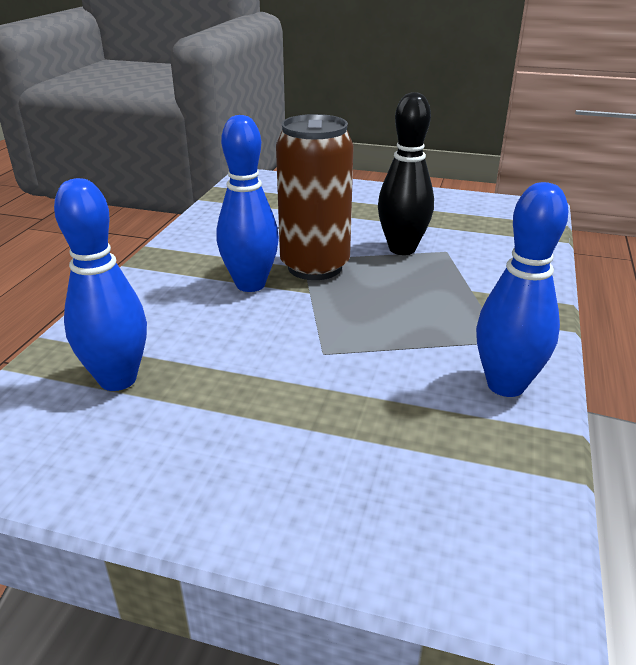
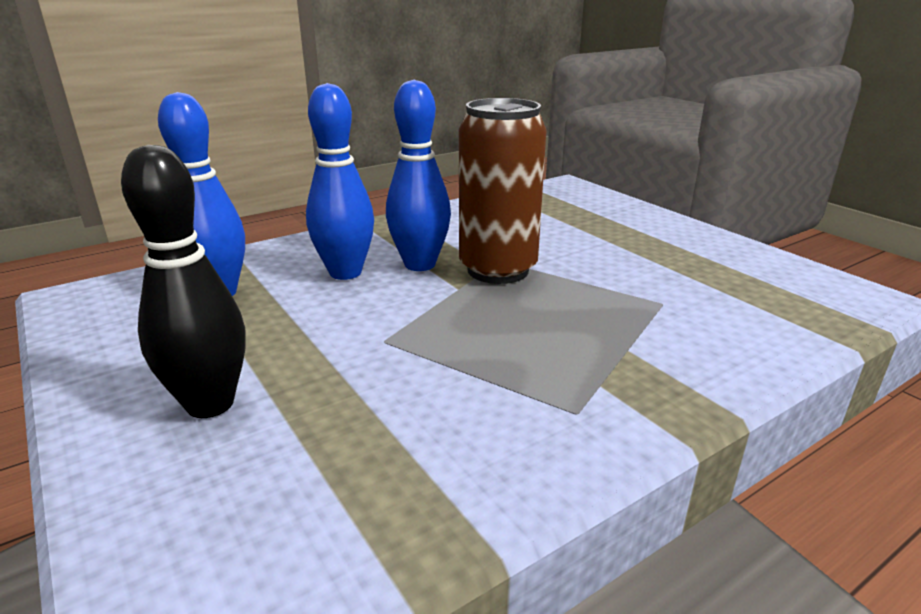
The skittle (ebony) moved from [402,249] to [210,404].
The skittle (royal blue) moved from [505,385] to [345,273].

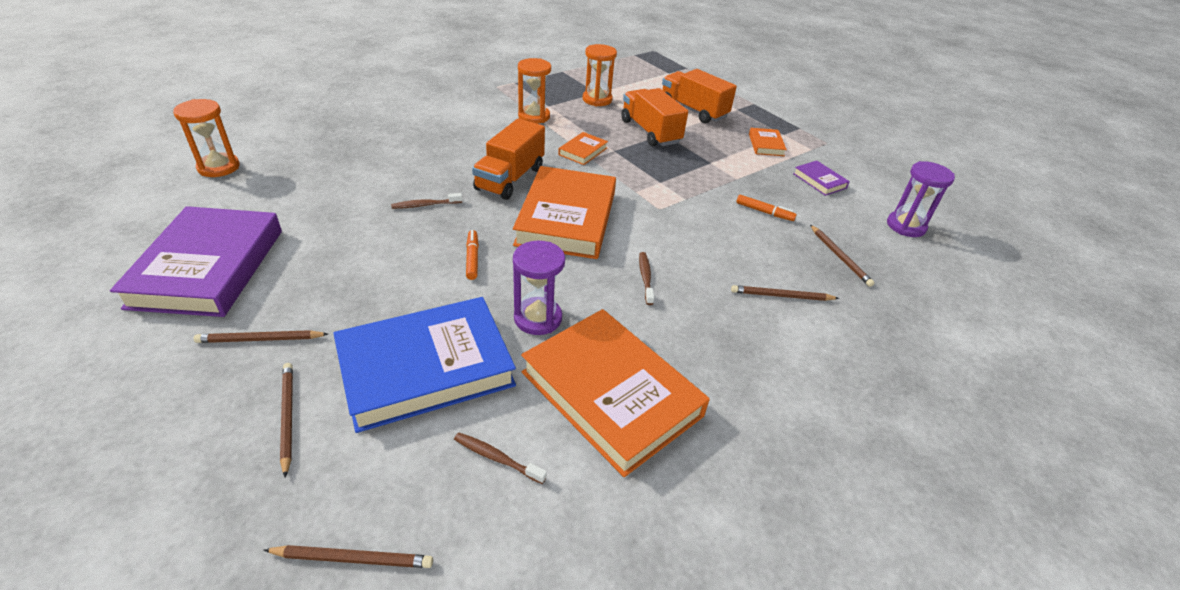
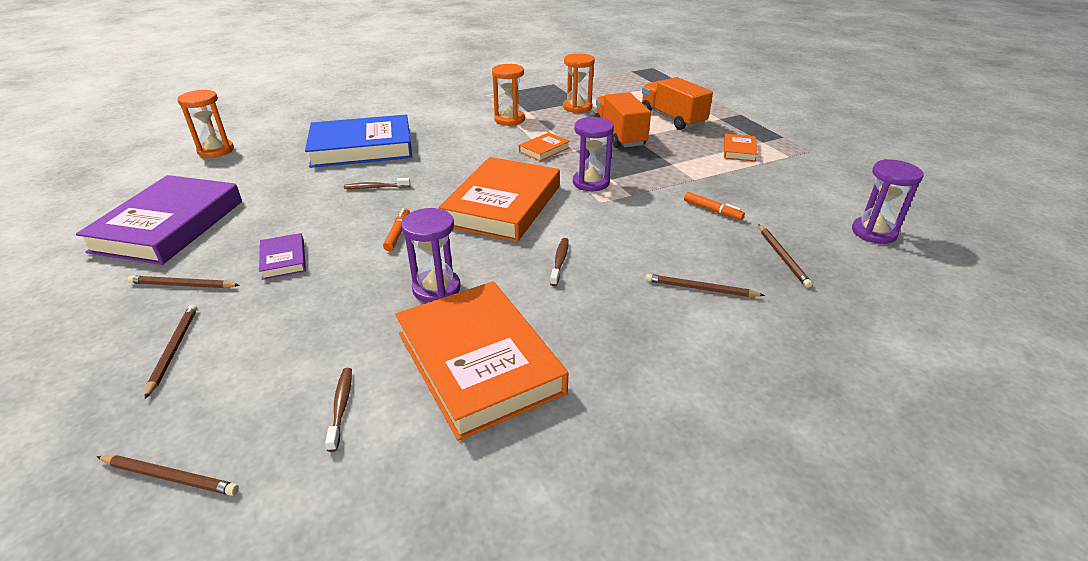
The hardcover (royal purple) moved from [819,181] to [283,259].
The hardcover (royal blue) moved from [426,368] to [362,148].
The tooth brush (dark brown) at [497,458] turned 45 degrees clockwise.
The sandglass (royal purple) at [591,183] appeared.
The truck (orange-coloured) at [510,178] disappeared.

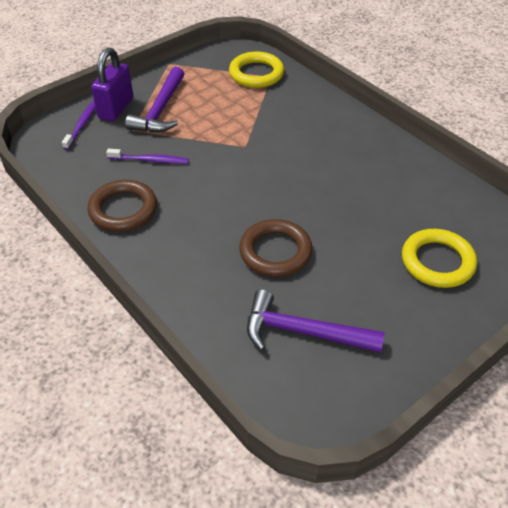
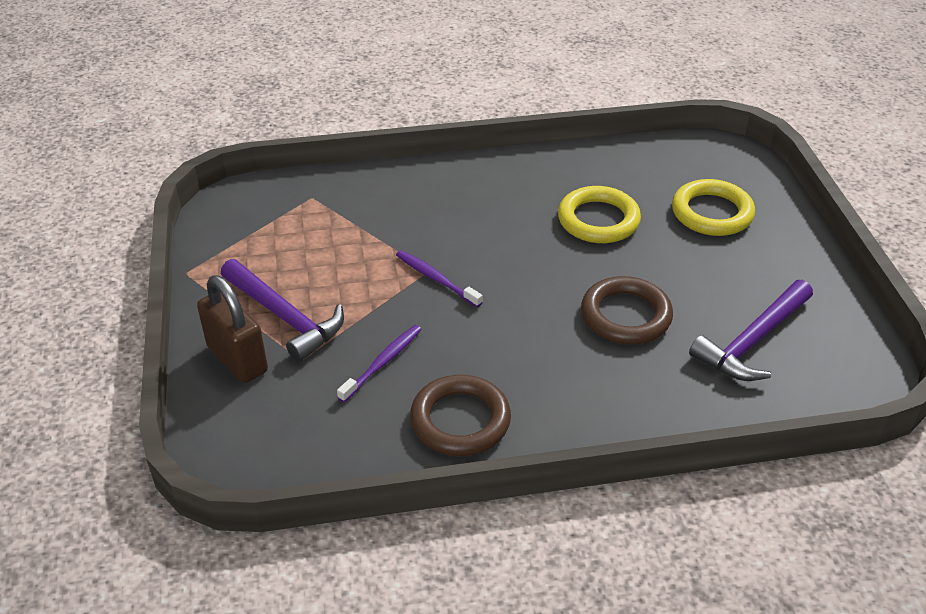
The padlock (royal purple) at [116,108] became the padlock (dark brown) at [237,359].
The tooth brush (royal purple) moved from [82,124] to [436,279].
The hoop (golden) moved from [256,74] to [598,220].

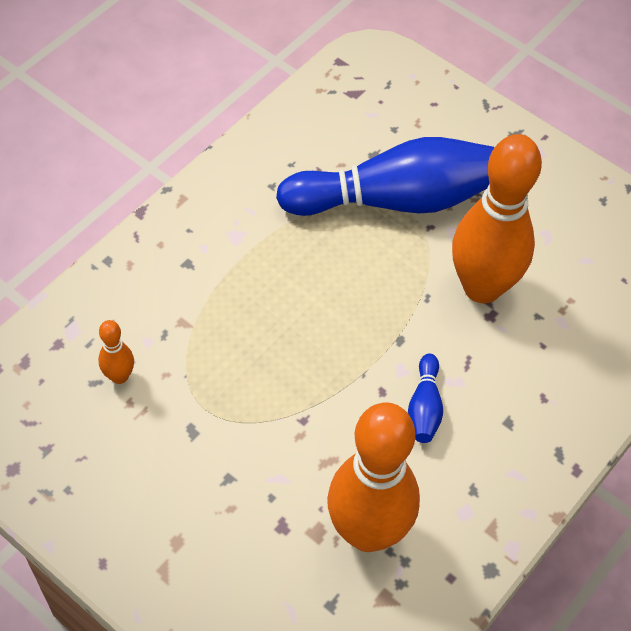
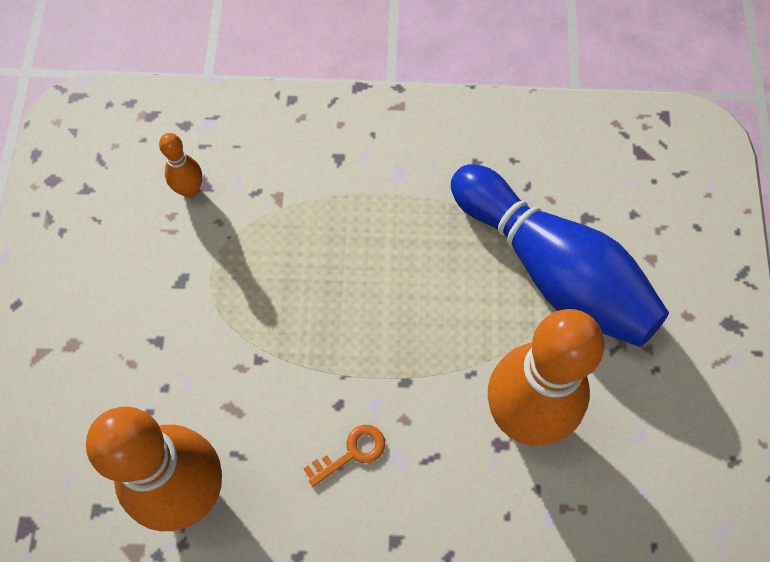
The skittle (royal blue) at [424,407] was replaced by the door key (orange-coloured) at [351,453].

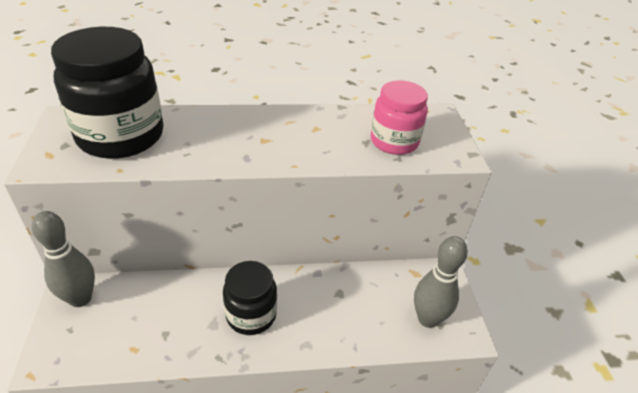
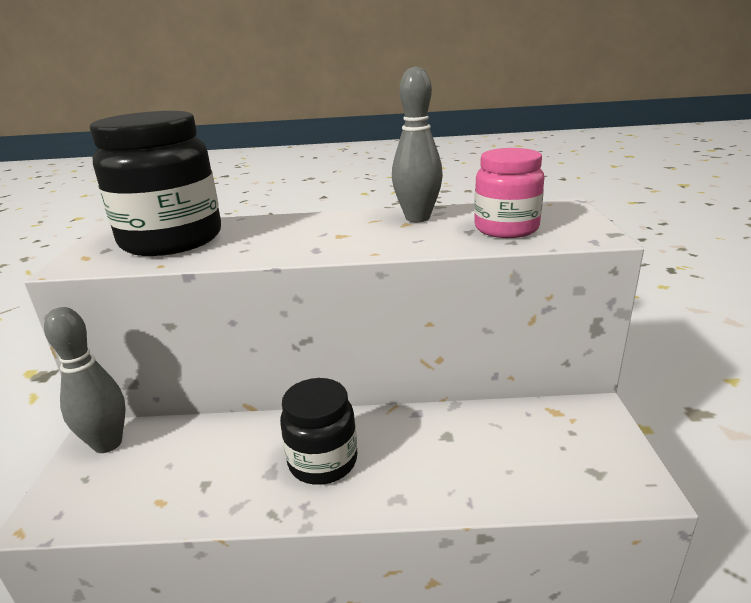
The skittle (ash-grey) moved from [427,319] to [417,218].

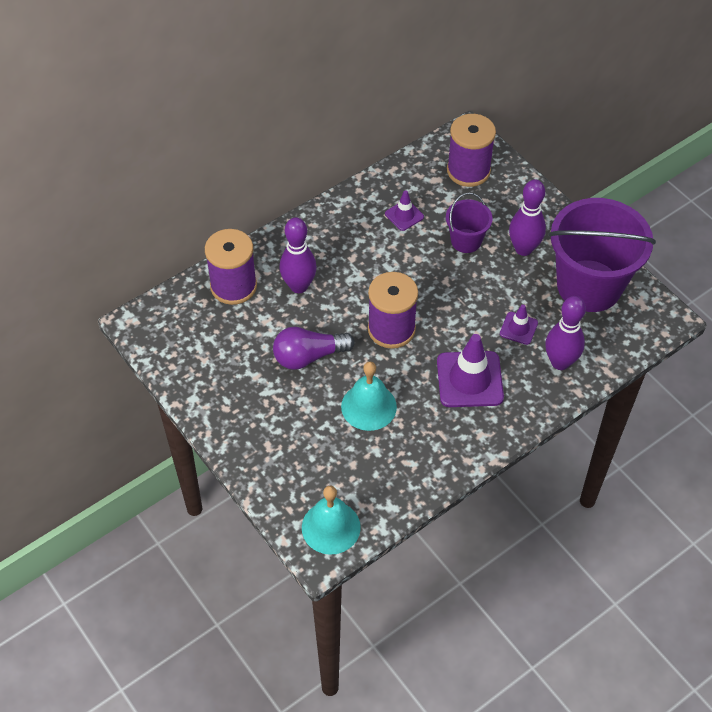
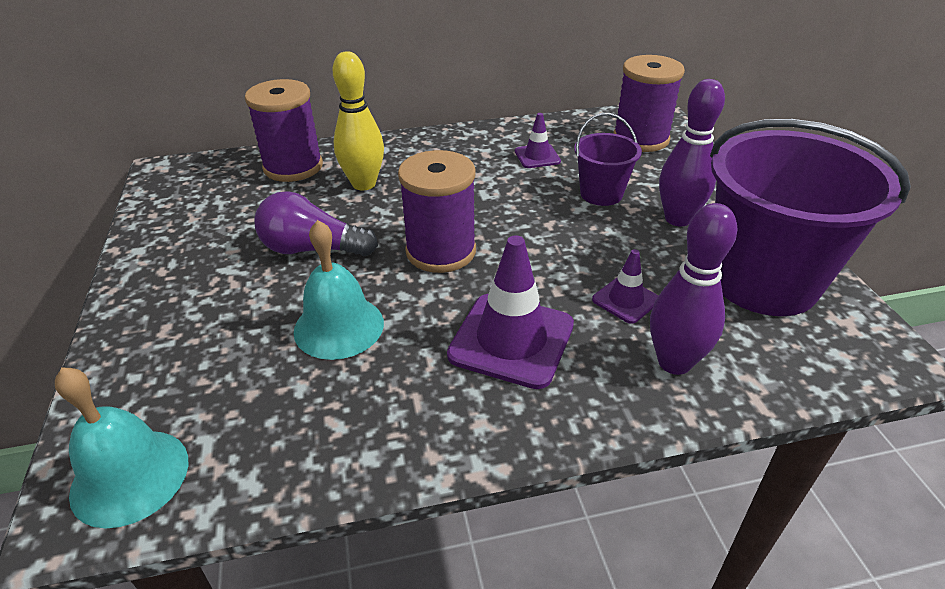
The skittle (royal purple) at [299,286] became the skittle (golden) at [364,184].

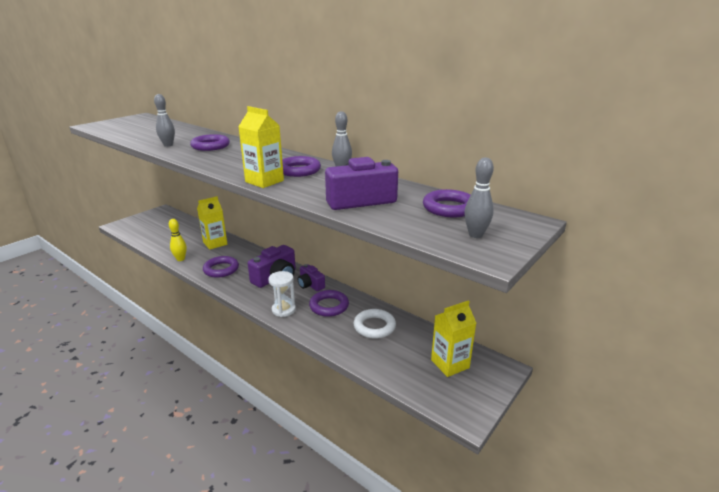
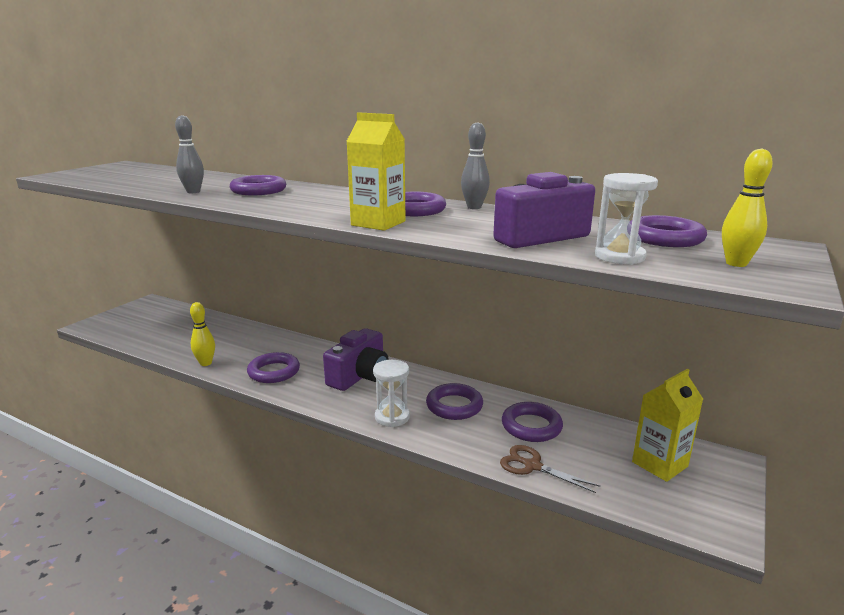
The pair of scissors (dark brown) at [532,466] appeared.
The hoop (white) at [374,326] became the hoop (royal purple) at [531,426].
The sandglass (white) at [619,257] appeared.
The skittle (ash-grey) at [475,235] became the skittle (golden) at [736,263].
The juice carton (golden) at [215,243] disappeared.
The photo camera (royal purple) at [310,285] disappeared.

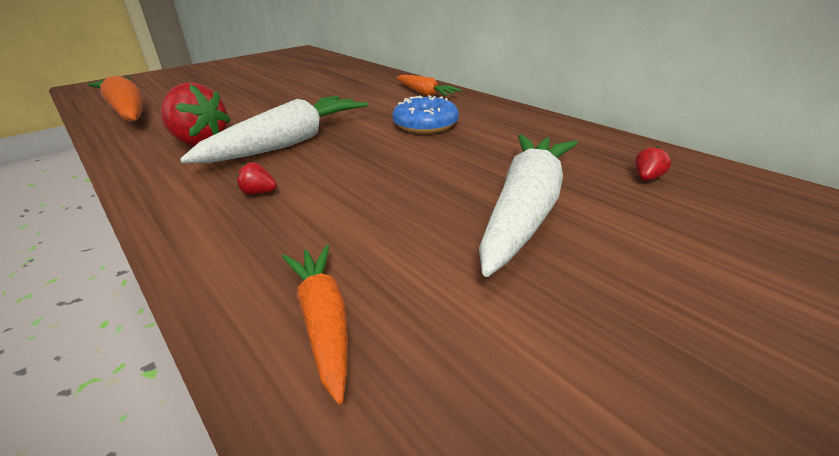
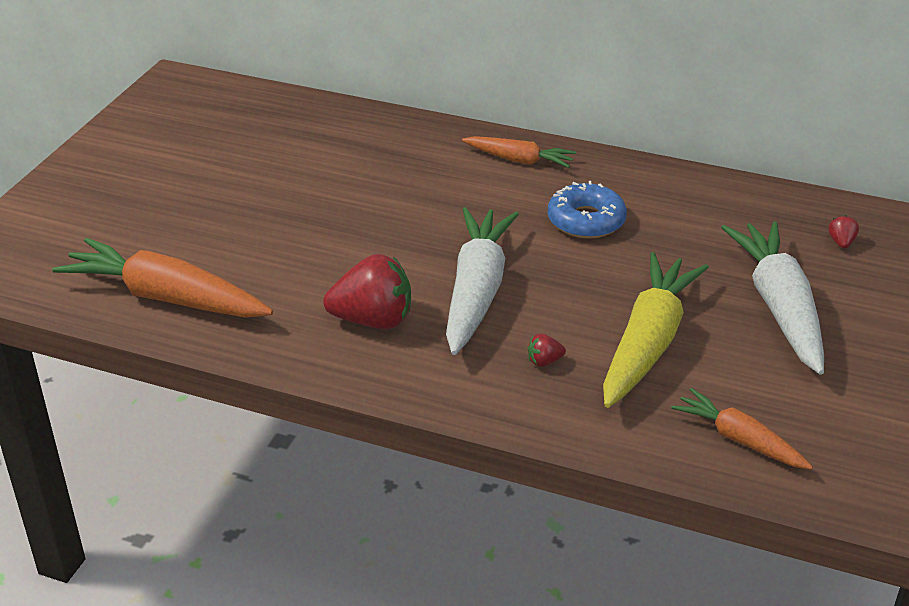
The toy carrot (golden) at [648,342] appeared.

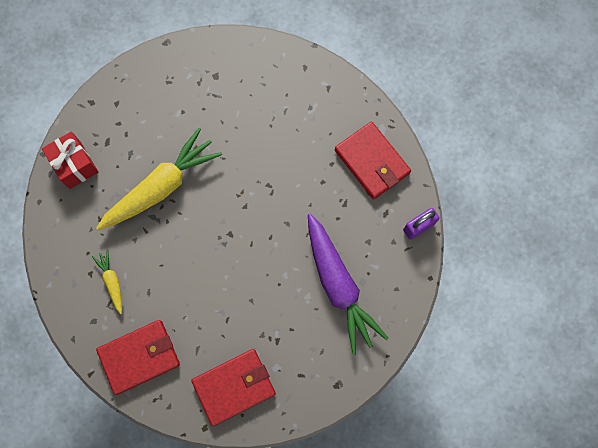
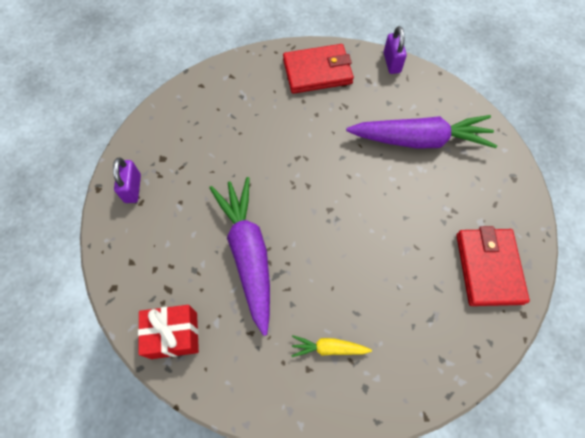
The padlock (royal purple) at [133,188] appeared.
The toy carrot (golden) at [162,186] became the toy carrot (royal purple) at [248,253].
The card wallet (crimson) at [139,357] disappeared.

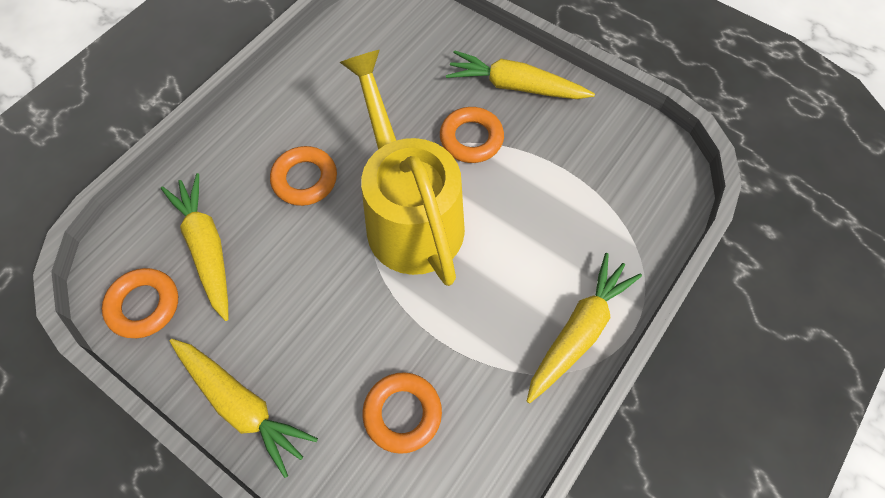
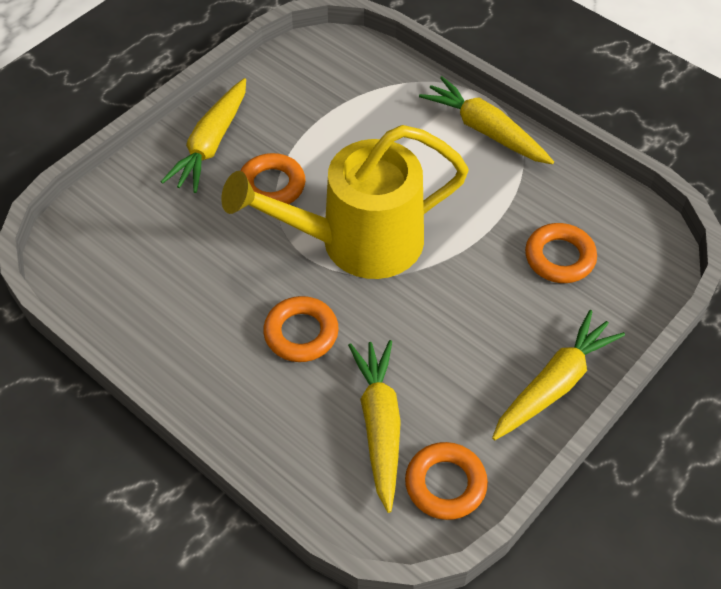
The toy carrot (golden) at [207,248] turned 105 degrees clockwise.

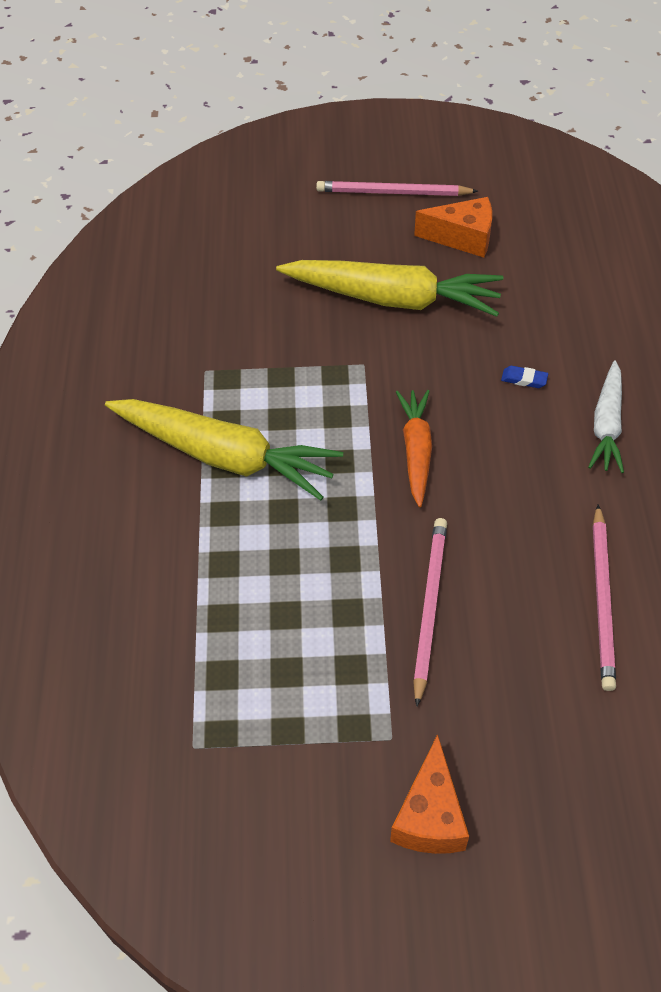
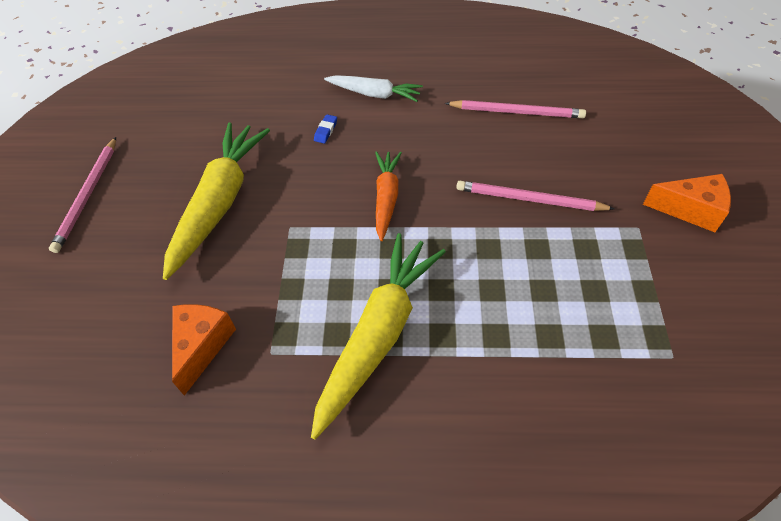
The cheese wedge (orange-coloured) moved from [462,238] to [202,346].
The toy carrot (orange-coloured) at [416,450] turned 90 degrees clockwise.

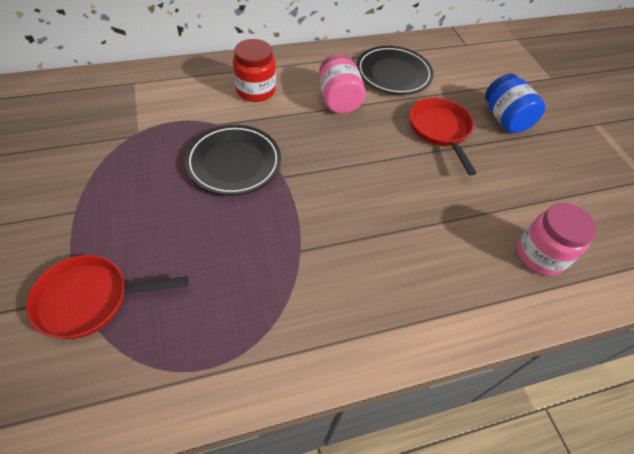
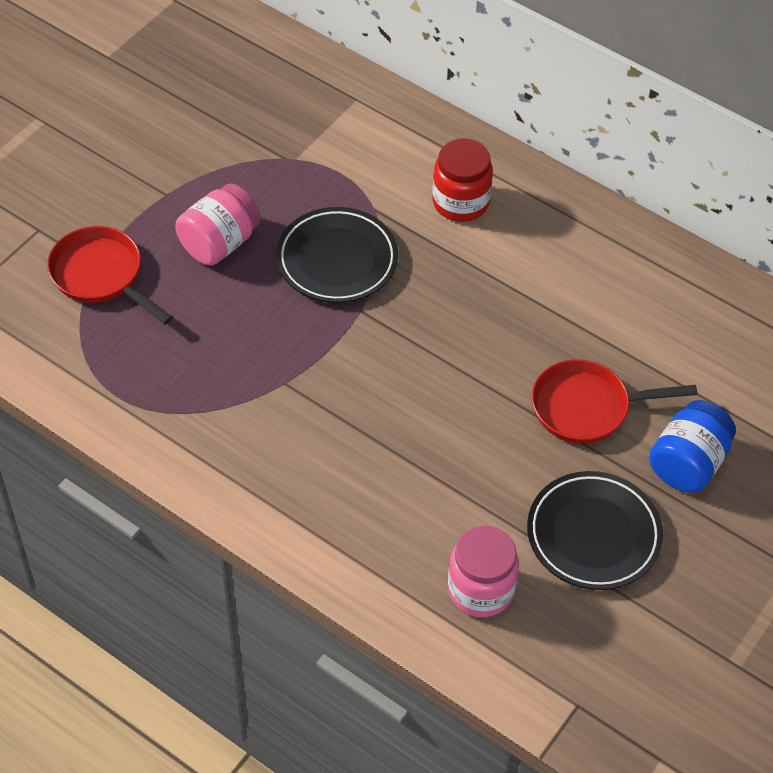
The jam jar (pink) moved from [339,100] to [219,243].
The flat dish (ebony) moved from [393,74] to [593,534].
The skillet (crimson) at [440,131] turned 135 degrees counterclockwise.

